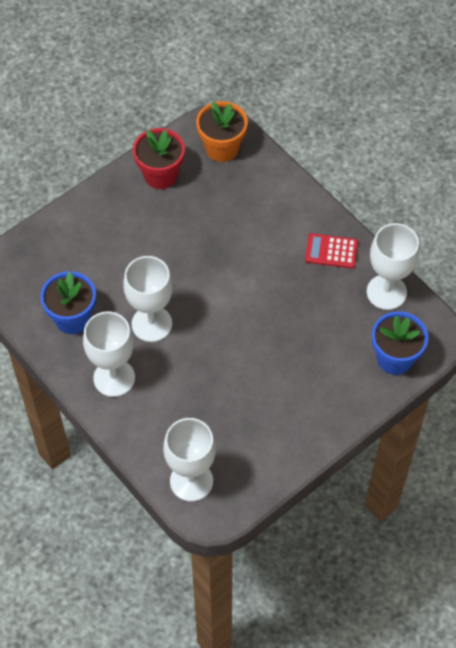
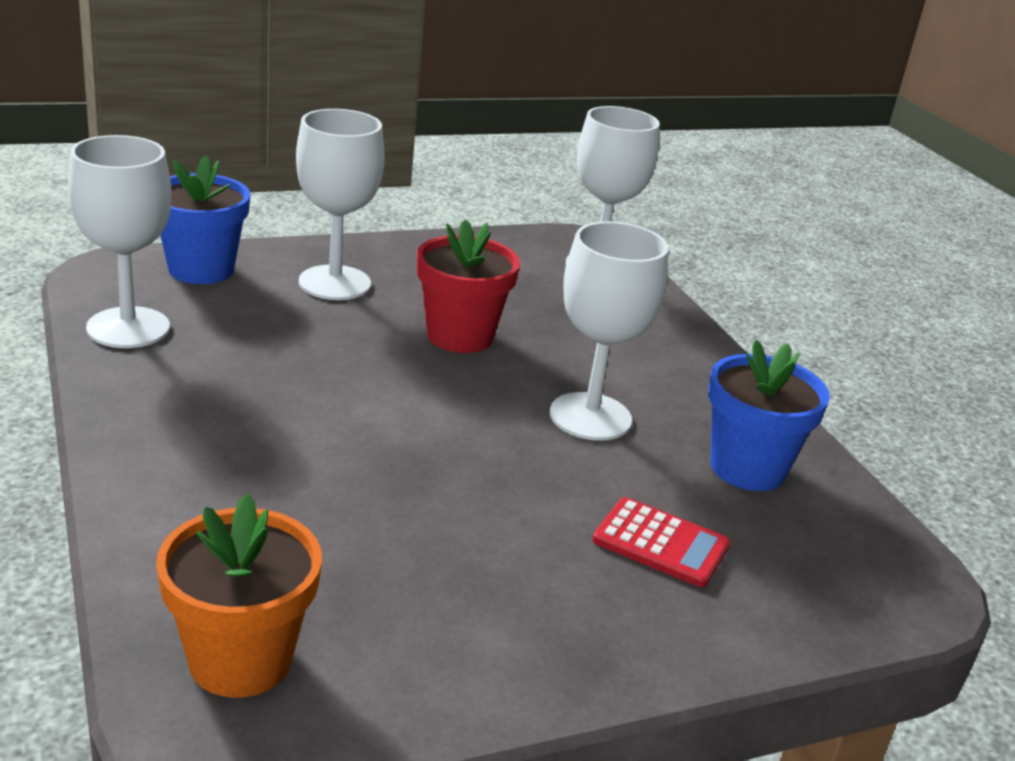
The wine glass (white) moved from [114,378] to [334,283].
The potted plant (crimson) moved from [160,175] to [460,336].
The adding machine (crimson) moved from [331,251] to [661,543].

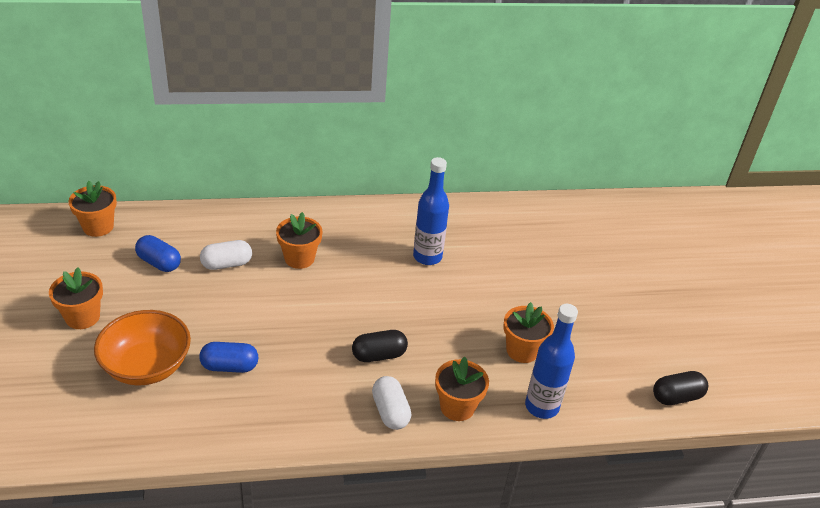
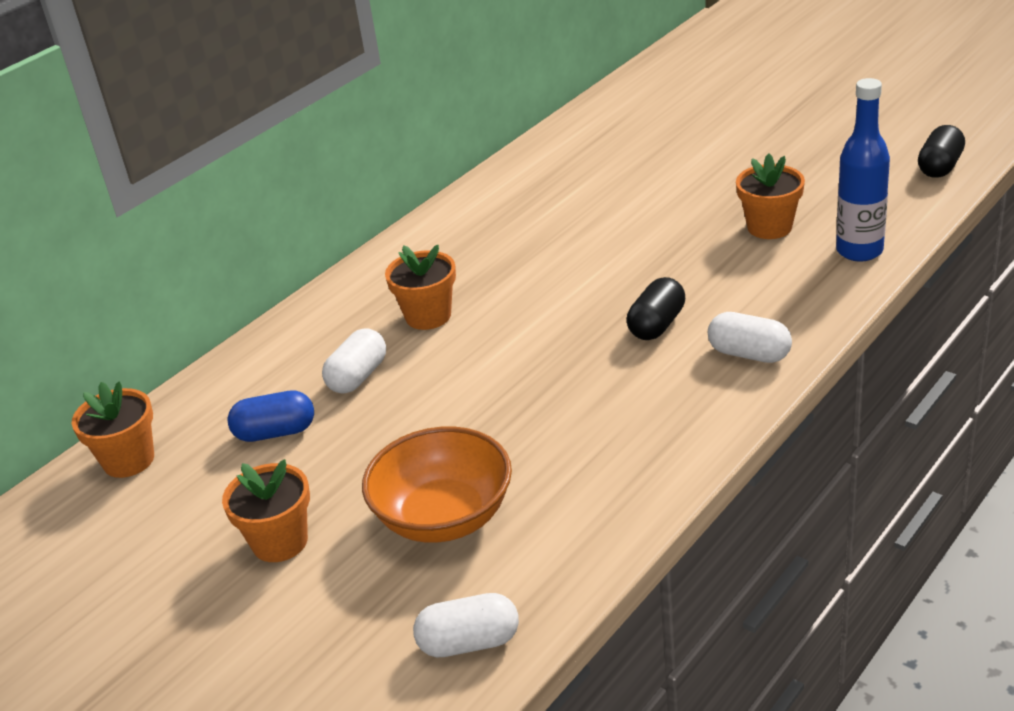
The pill shape (white) at [469,642] appeared.
The pill shape (royal blue) at [229,366] disappeared.
The bottle (royal blue) at [427,257] disappeared.
The potted plant (orange-coloured) at [457,407] disappeared.

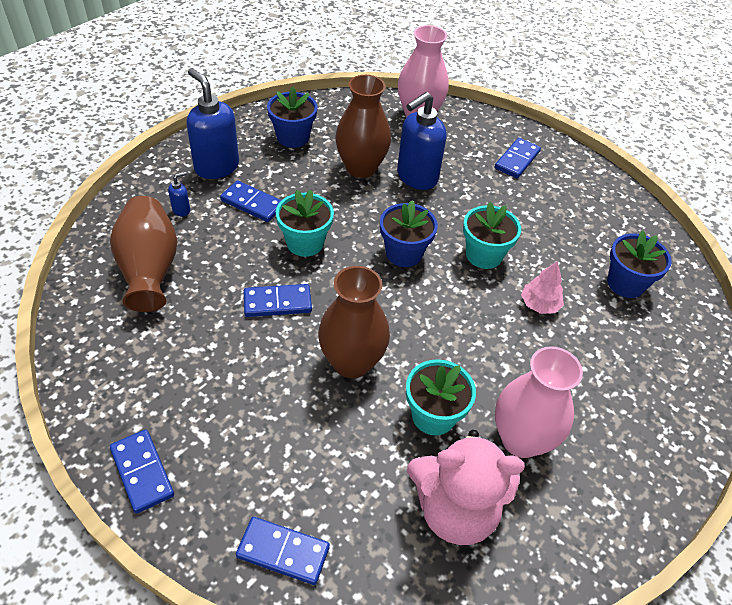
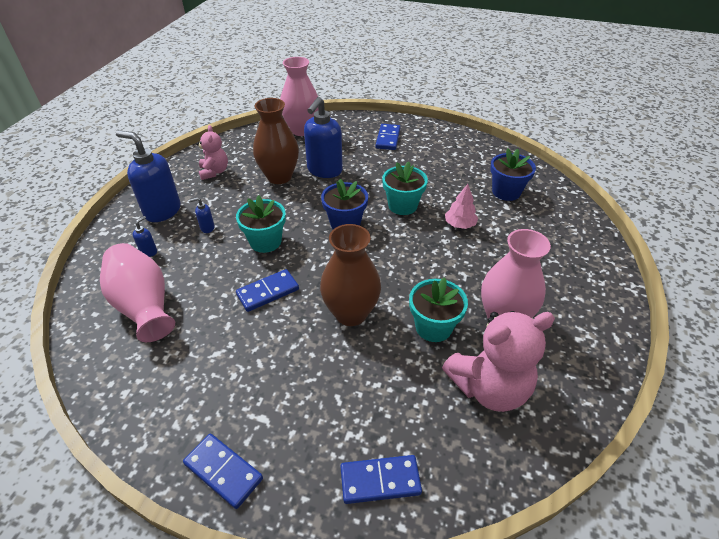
The vase (dark brown) at [149,269] became the vase (pink) at [144,306].
The domino tile (royal blue) at [252,204] was replaced by the soap dispenser (royal blue) at [207,228].
The potted plant (royal blue) at [293,137] was replaced by the teddy bear (pink) at [214,172].

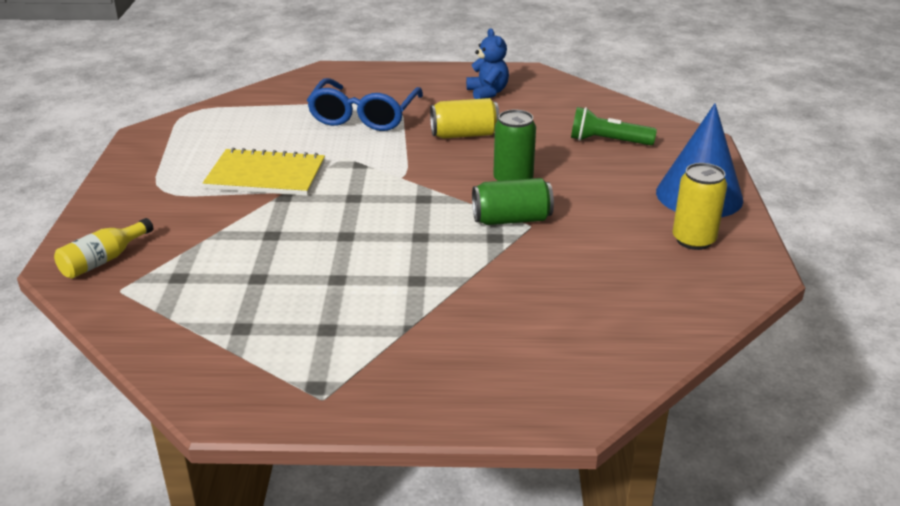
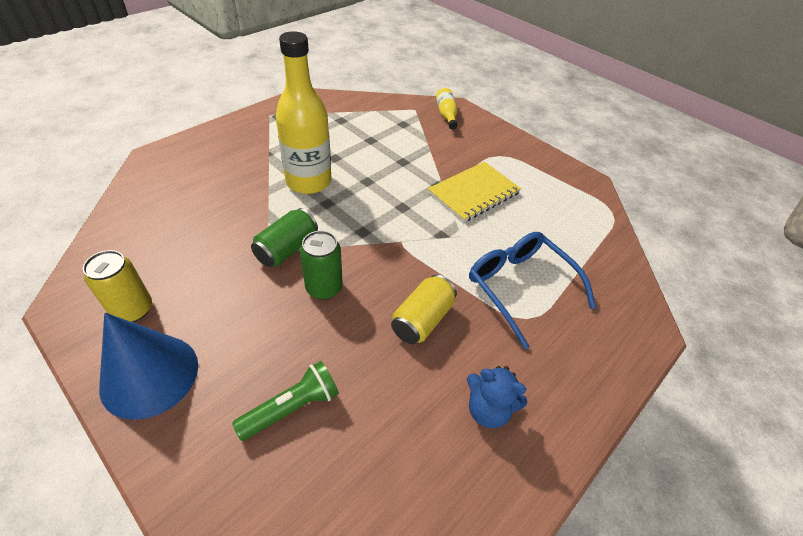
The bottle (golden) at [309,182] appeared.

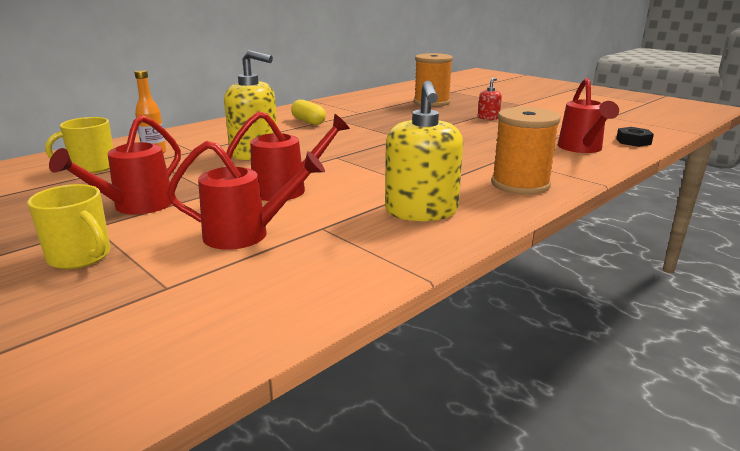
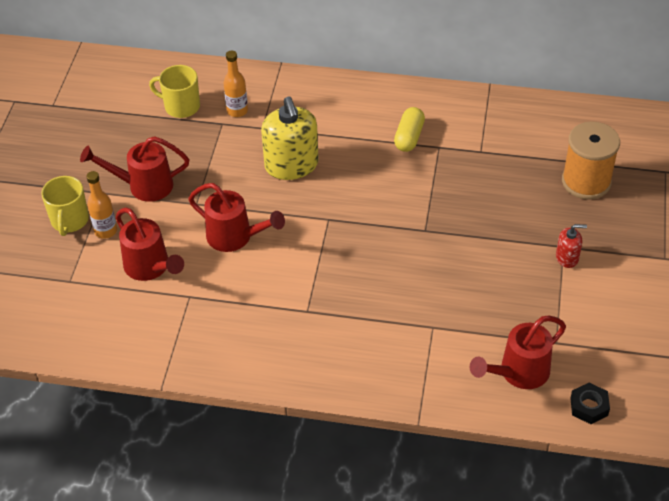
The bottle (orange-coloured) at [105,231] appeared.
The soap dispenser (golden) at [421,211] disappeared.
The reel of thread (orange-coloured) at [520,184] disappeared.

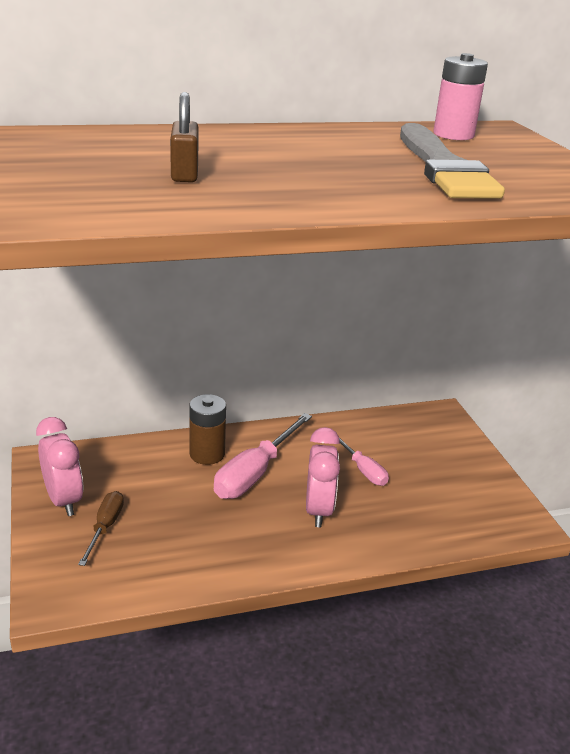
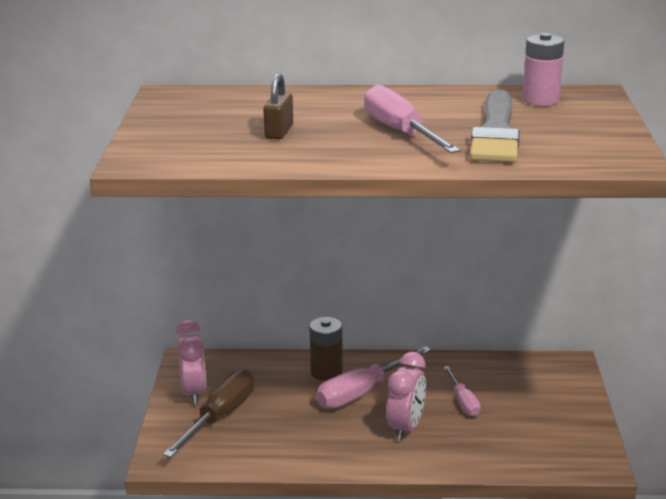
The flat screwdriver (dark brown) at [105,527] changed to 1.73 times the size.
The flat screwdriver (pink) at [400,132] appeared.

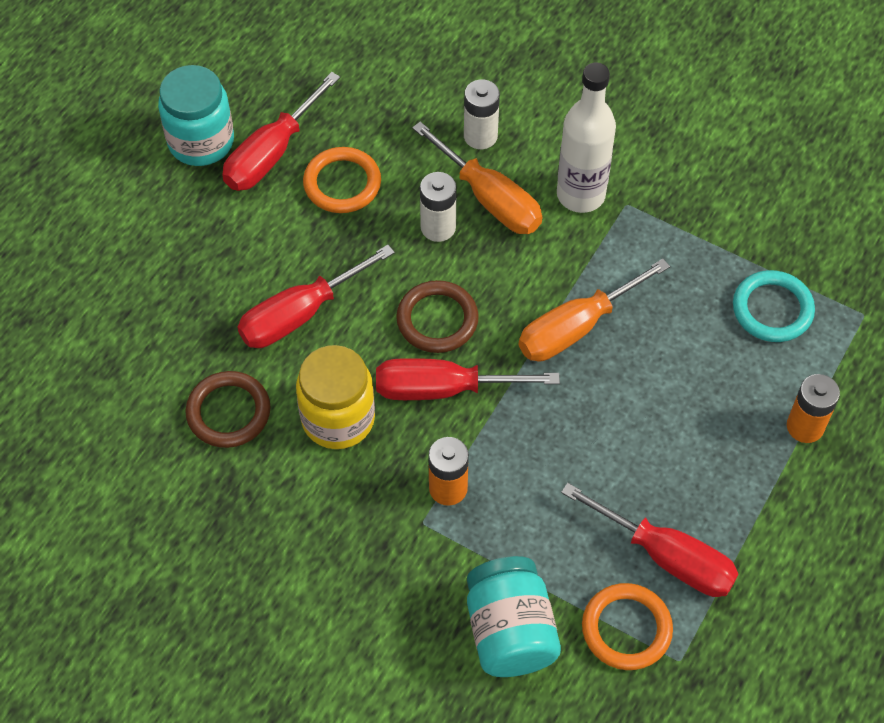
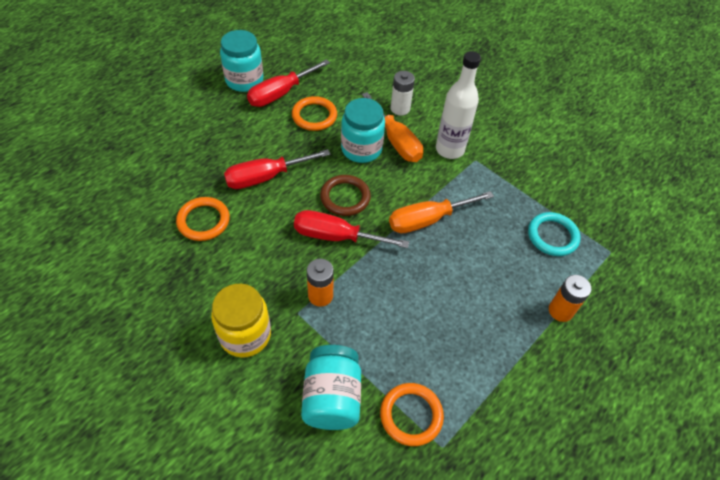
The hoop (dark brown) at [228,412] became the hoop (orange-coloured) at [203,221].
The jam jar (golden) moved from [338,418] to [245,335].
The battery (white) at [438,227] was replaced by the jam jar (aqua) at [361,149].
The flat screwdriver (crimson) at [666,557] disappeared.

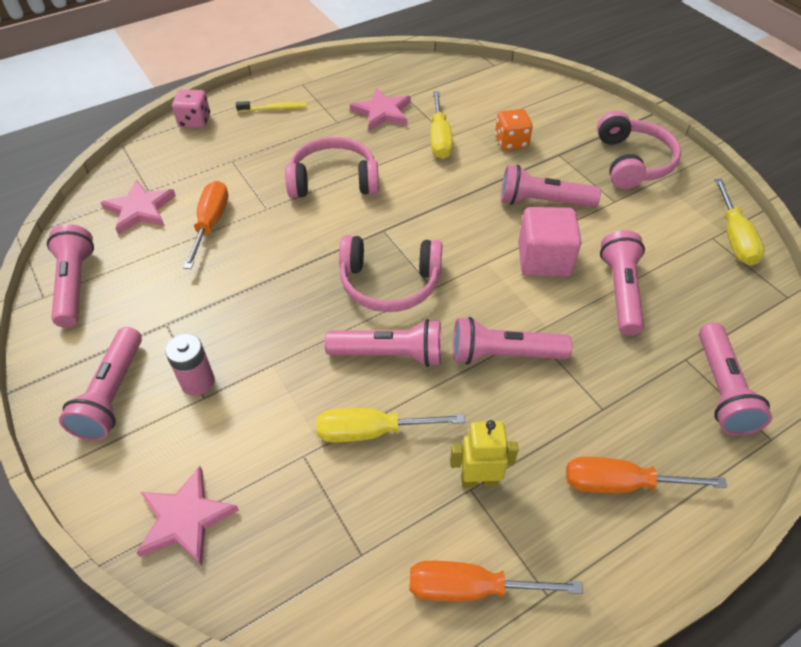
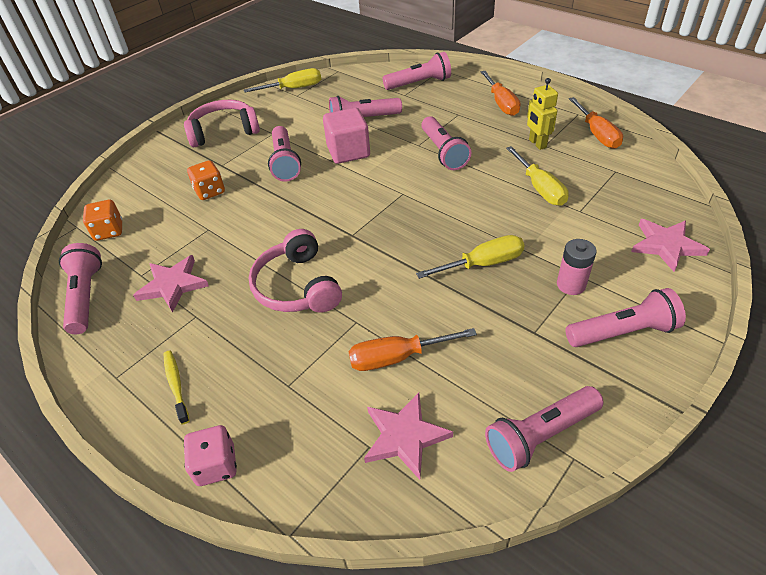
The flashlight (pink) moved from [389,354] to [86,297].
The die (orange-coloured) at [109,231] appeared.
The flat screwdriver (golden) moved from [439,139] to [482,264].
The headphones (pink) at [389,283] disappeared.

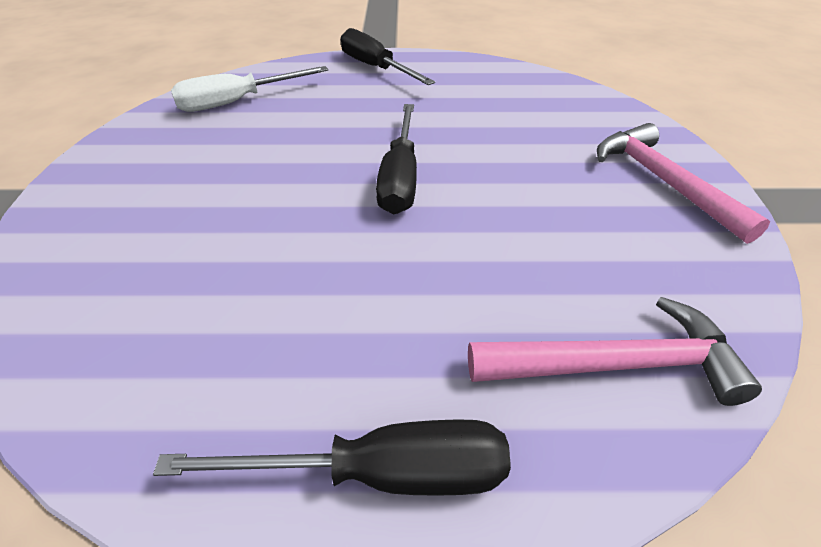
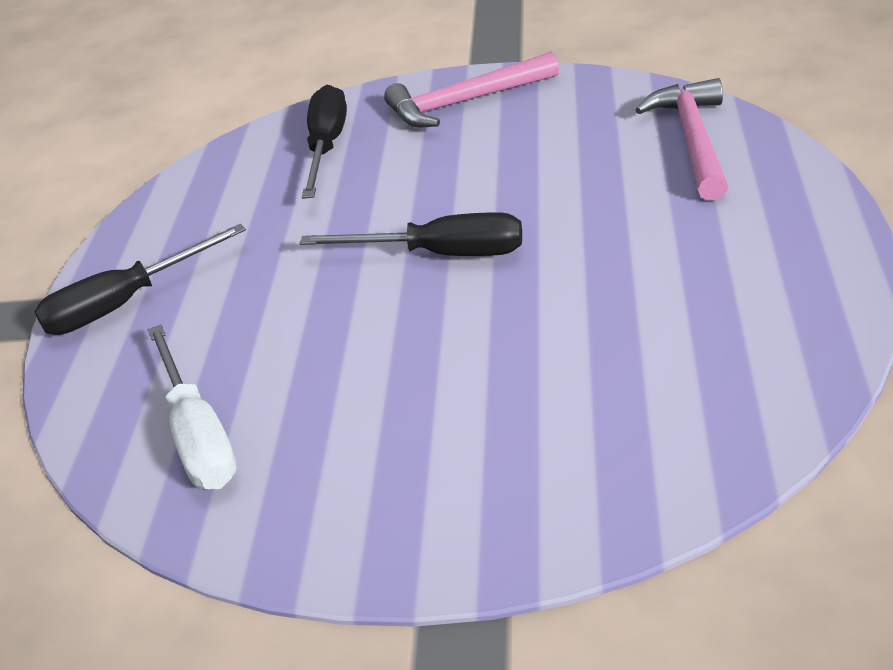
The flat screwdriver (ebony) moved from [380,474] to [327,147].

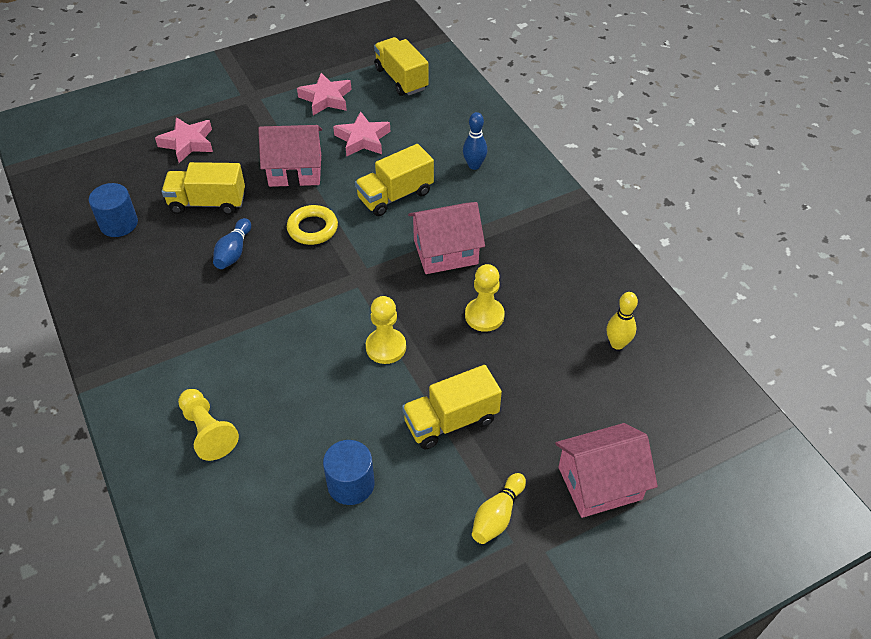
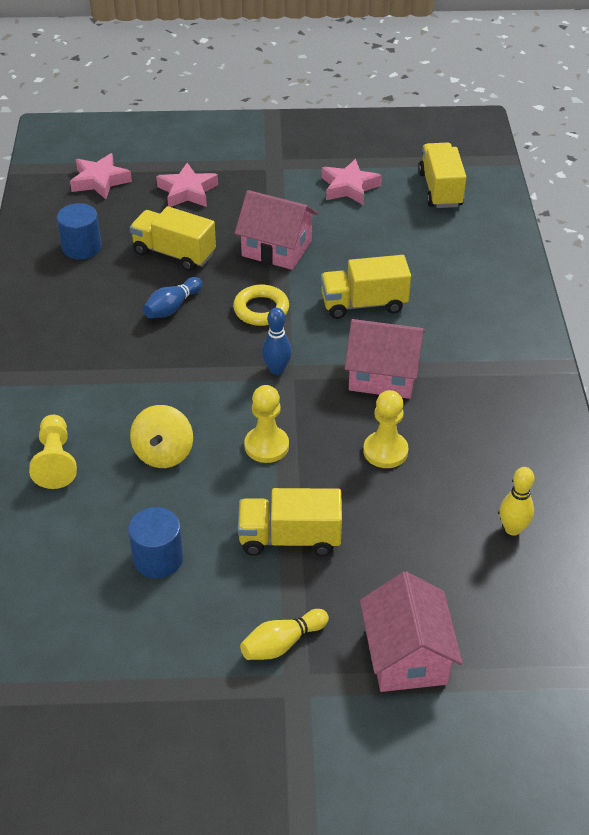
The star (pink) moved from [362,139] to [100,181].
The toy top (golden) at [163,453] appeared.
The skittle (royal blue) moved from [474,165] to [276,369].
The cottage (pink) at [599,483] turned 75 degrees clockwise.

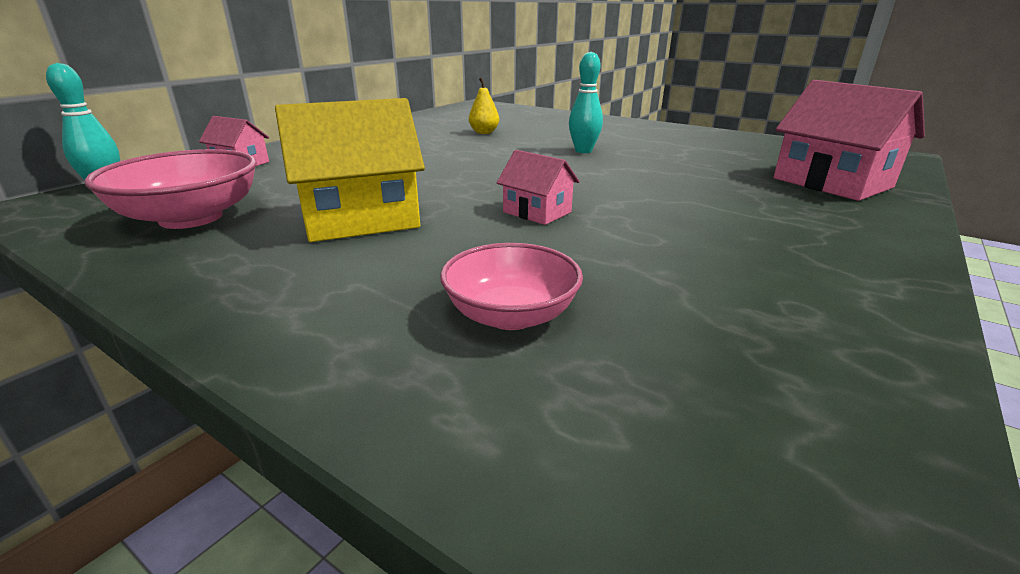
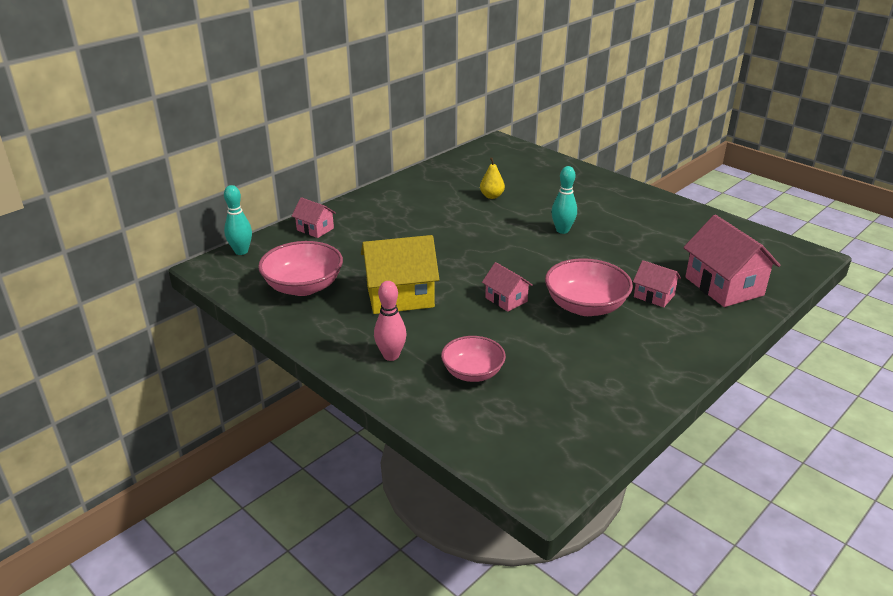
The skittle (pink) at [391,356] appeared.
The serving bowl (pink) at [585,306] appeared.
The cottage (pink) at [654,296] appeared.

